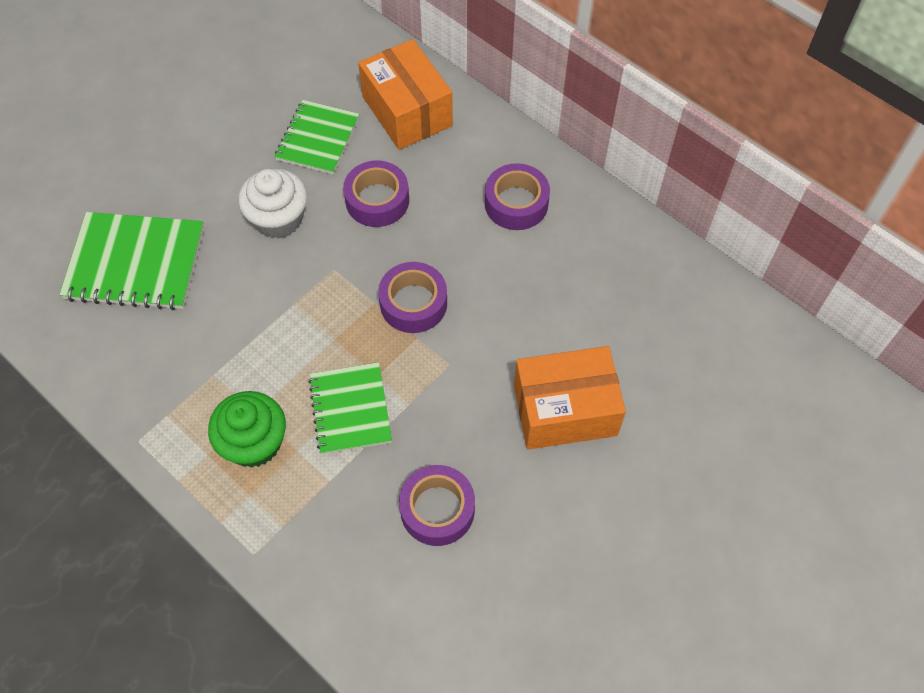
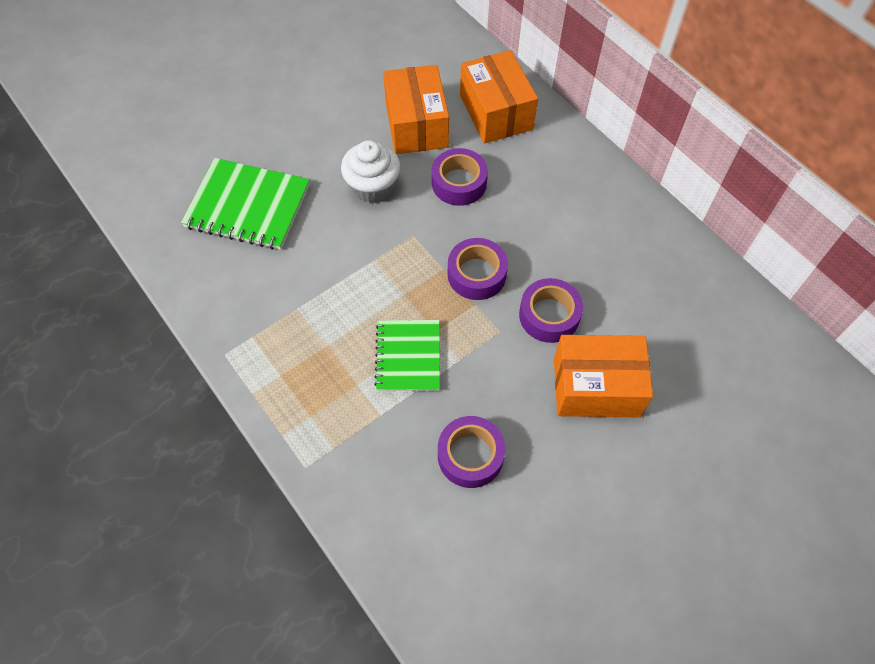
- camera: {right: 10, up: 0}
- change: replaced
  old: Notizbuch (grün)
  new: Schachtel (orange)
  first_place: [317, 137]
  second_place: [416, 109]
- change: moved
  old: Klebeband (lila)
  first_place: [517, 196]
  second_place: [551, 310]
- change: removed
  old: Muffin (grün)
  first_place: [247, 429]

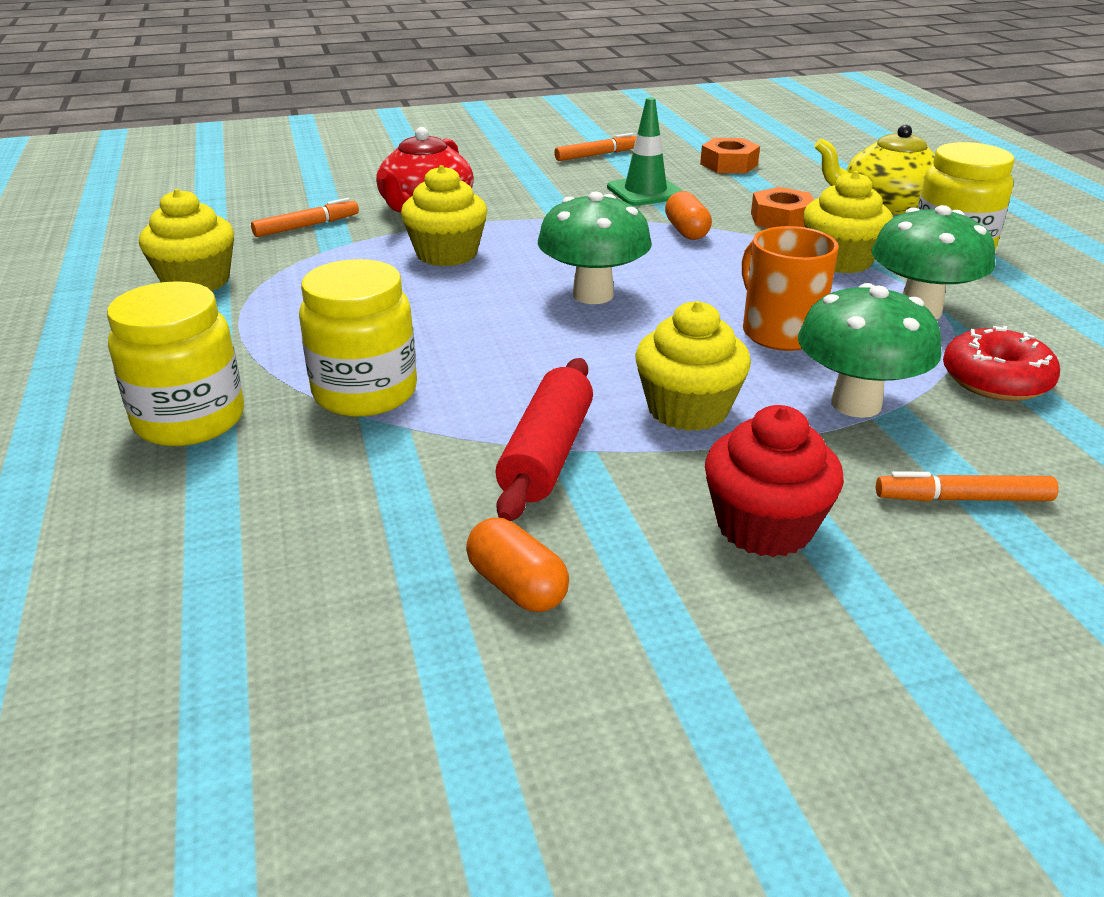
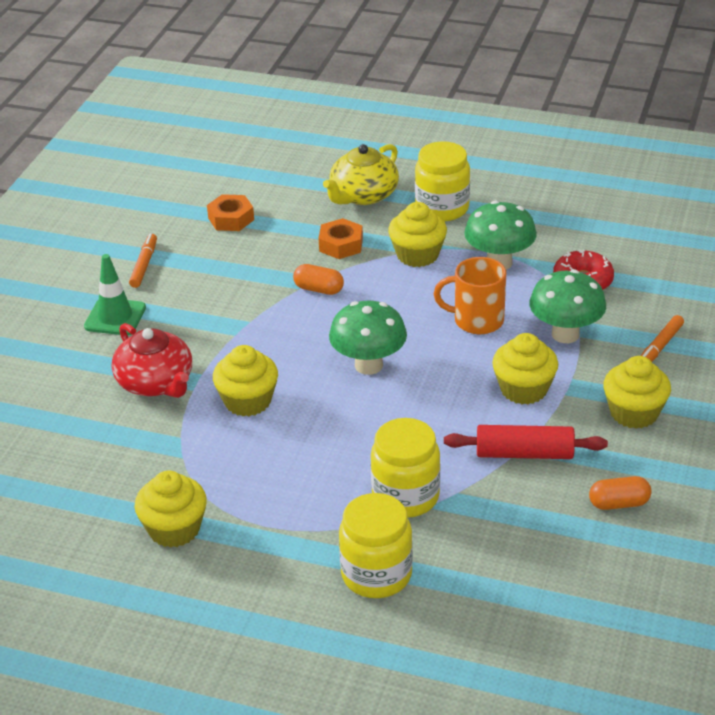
- camera: {right: -55, up: 5}
- change: moved
  old: Leitkegel (grün)
  first_place: [645, 151]
  second_place: [115, 294]
- change: turned
  old: Nudelholz (rot)
  first_place: [544, 439]
  second_place: [526, 442]
  degrees: -45
- change: recoloured
  old: Muffin (rot)
  new: Muffin (gelb)
  first_place: [774, 481]
  second_place: [637, 392]
- change: removed
  old: Filzstift (orange)
  first_place: [305, 217]

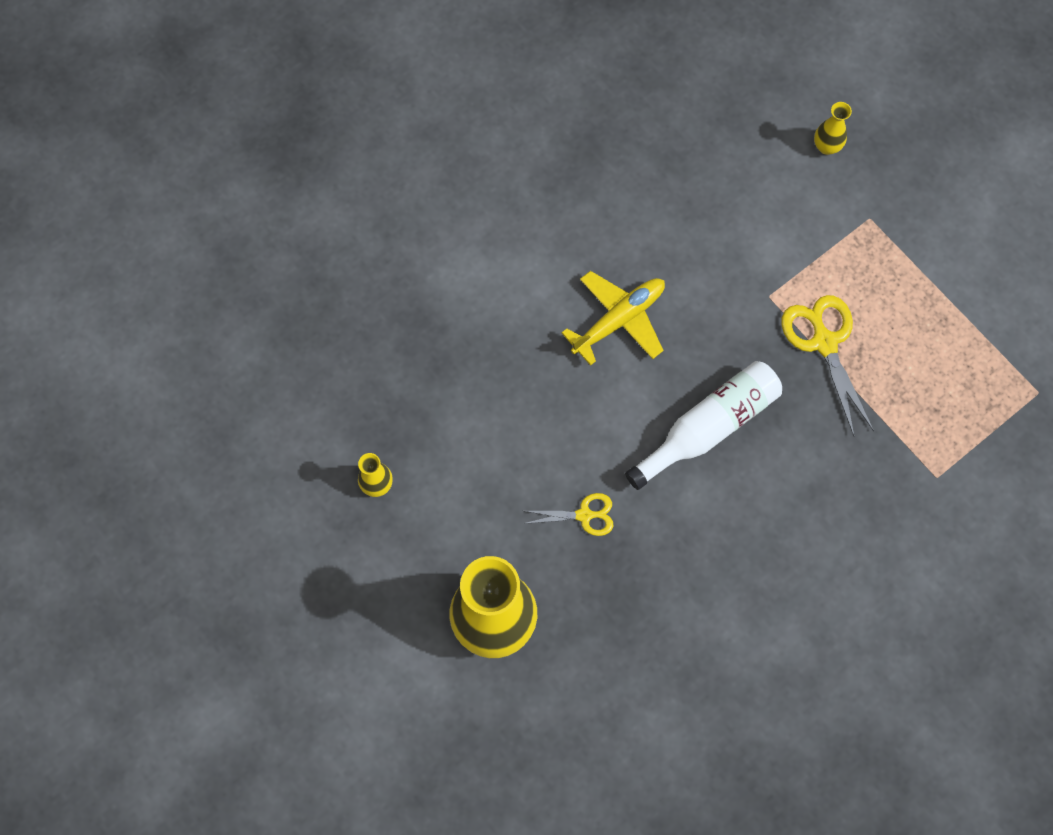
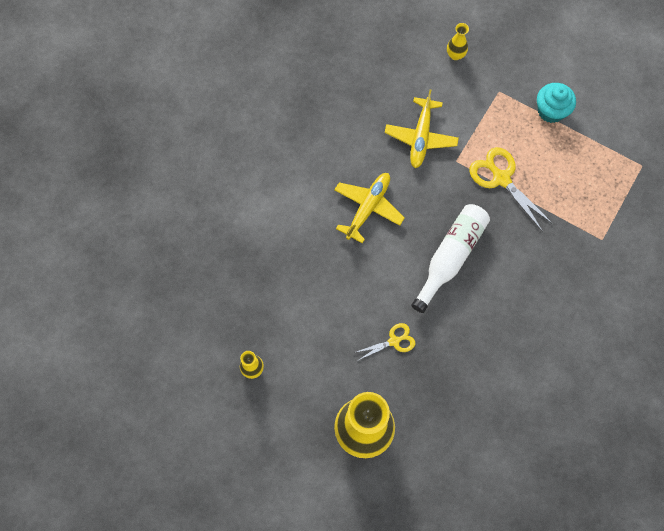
- camera: {right: -20, up: 0}
- change: added
  new: Flugzeug (gelb)
  second_place: [422, 129]
- change: added
  new: Muffin (türkis)
  second_place: [556, 103]

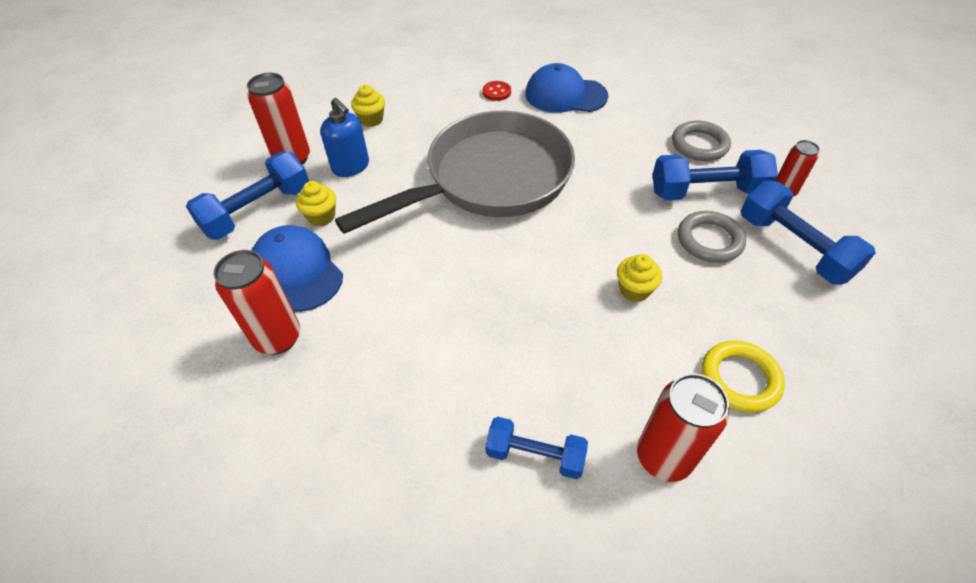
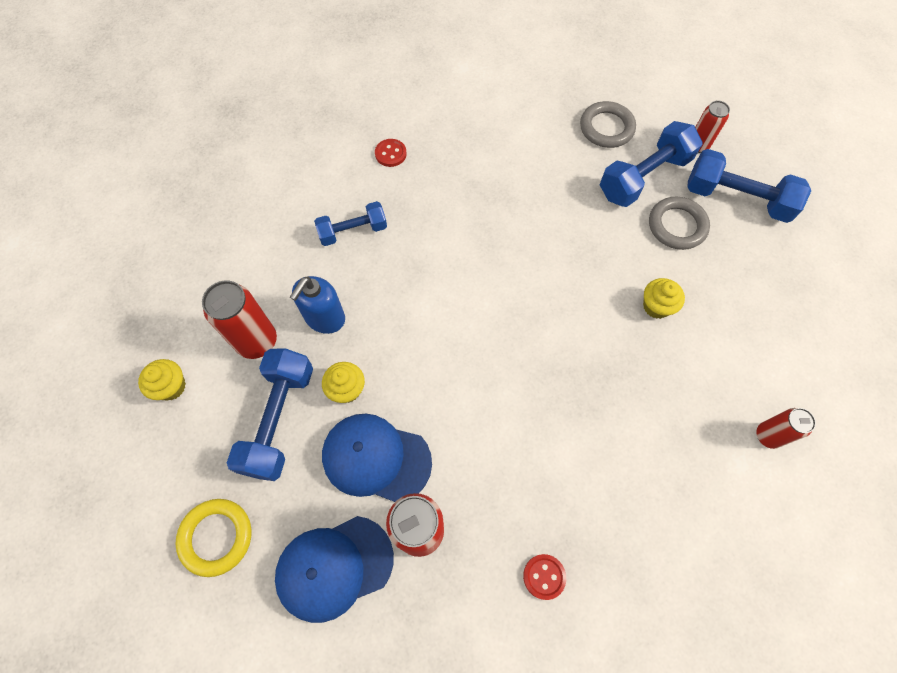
- camera: {right: -35, up: 15}
- change: moved
  old: Muffin (gelb)
  first_place: [368, 106]
  second_place: [162, 380]
- change: moved
  old: Ring (gelb)
  first_place: [743, 376]
  second_place: [214, 538]
- change: moved
  old: Kappe (blau)
  first_place: [567, 88]
  second_place: [334, 569]
- change: turned
  old: Seifenspender (blau)
  first_place: [344, 137]
  second_place: [317, 305]
  degrees: 105
- change: moved
  old: Hantel (blau)
  first_place: [536, 448]
  second_place: [350, 223]
- change: added
  new: Knopf (rot)
  second_place: [544, 577]
- change: resized
  old: Dose (rot)
  first_place: [683, 428]
  second_place: [786, 428]
  factor: 0.61
- change: removed
  old: Pfanne (grau)
  first_place: [455, 172]

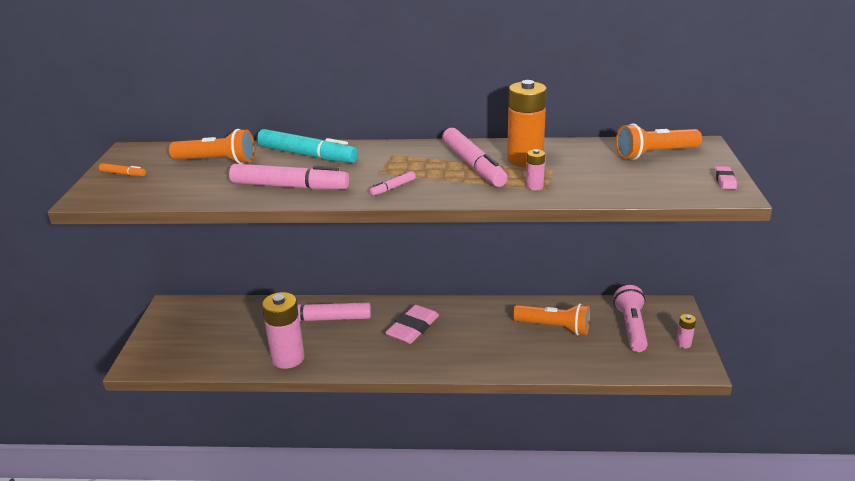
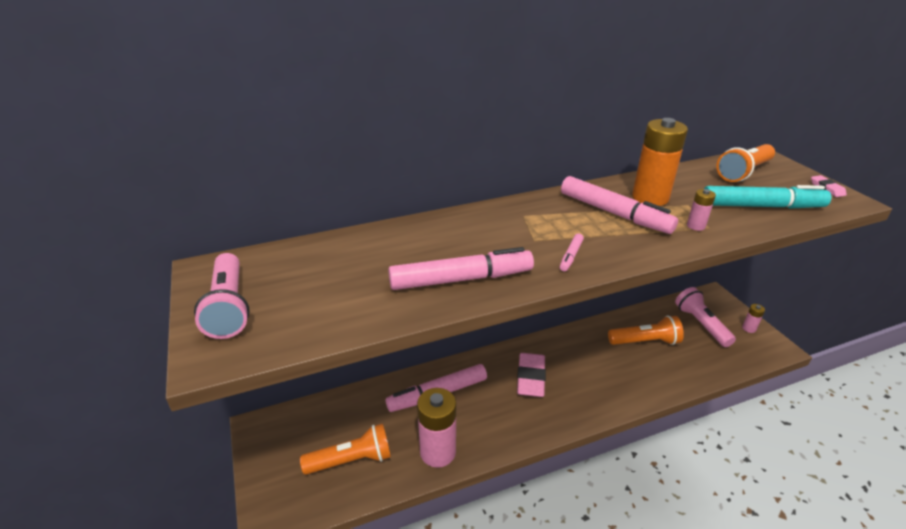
- camera: {right: -25, up: 5}
- change: replaced
  old: Filzstift (orange)
  new: Taschenlampe (rosa)
  first_place: [122, 169]
  second_place: [222, 296]
- change: moved
  old: Taschenlampe (orange)
  first_place: [212, 146]
  second_place: [345, 449]
- change: moved
  old: Filzstift (türkis)
  first_place: [307, 146]
  second_place: [767, 197]

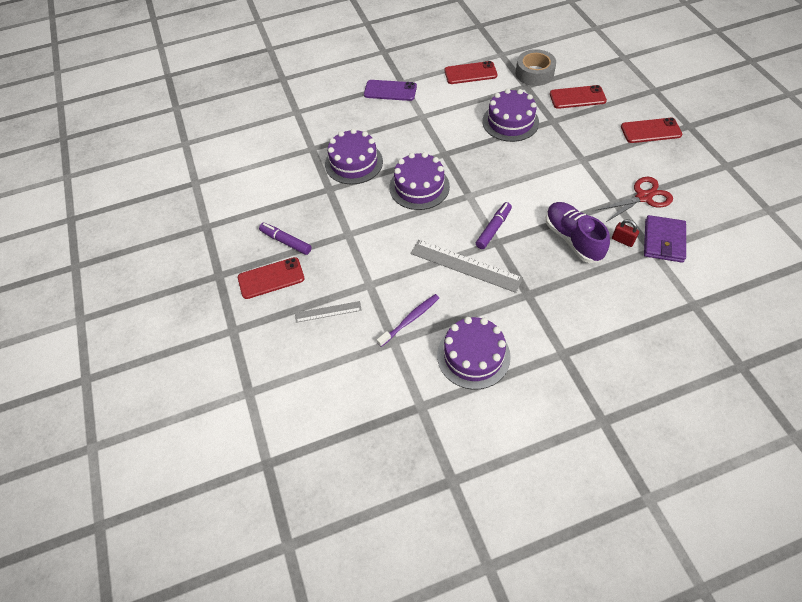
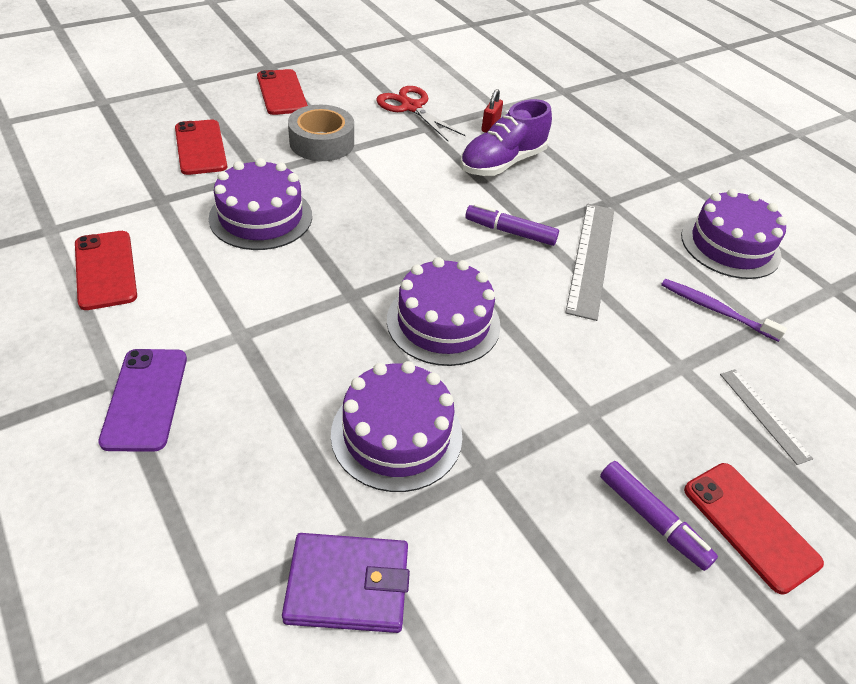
- camera: {right: -110, up: -10}
- change: moved
  old: Geldbörse (lila)
  first_place: [665, 239]
  second_place: [346, 583]
- change: moved
  old: Klebeband (grau)
  first_place: [536, 67]
  second_place: [321, 133]
- change: turned
  old: Filzstift (lila)
  first_place: [285, 239]
  second_place: [659, 516]
  degrees: -60

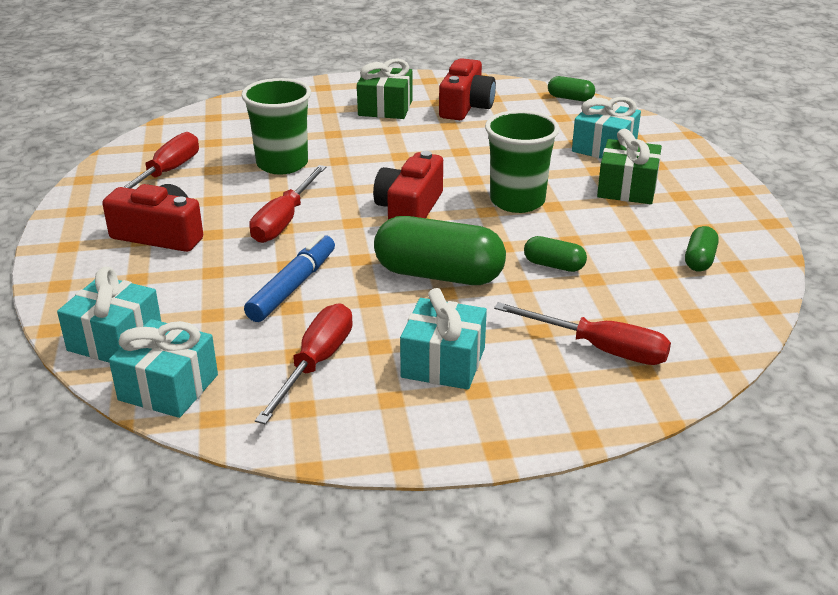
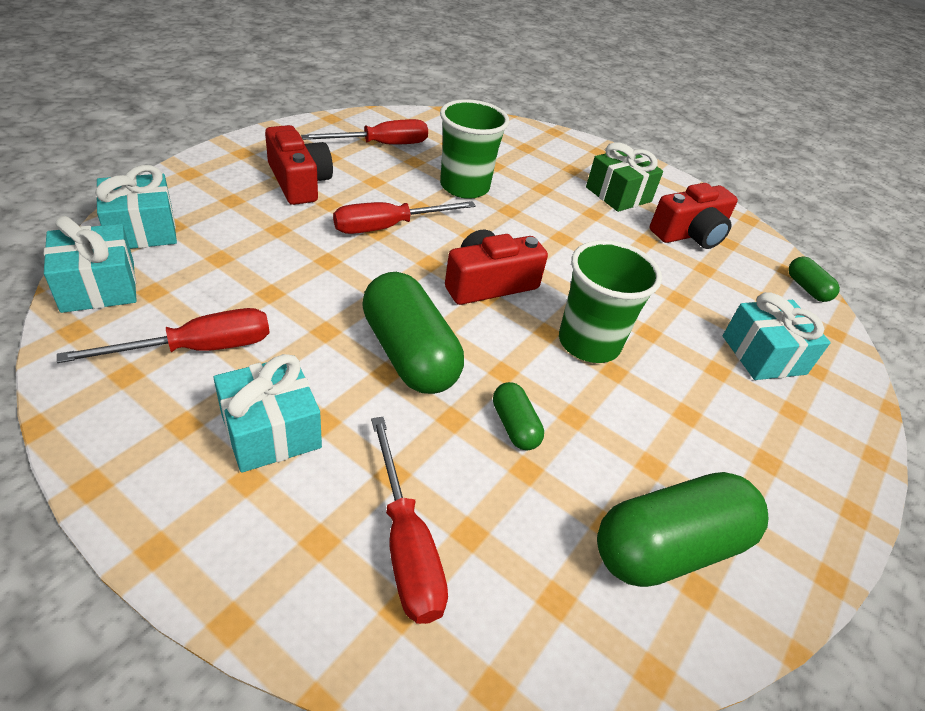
- camera: {right: 40, up: 10}
- change: resized
  old: Kapsel (grün)
  first_place: [702, 249]
  second_place: [683, 529]
  factor: 2.05
- change: removed
  old: Filzstift (blau)
  first_place: [289, 278]
- change: removed
  old: Geschenk (grün)
  first_place: [629, 166]

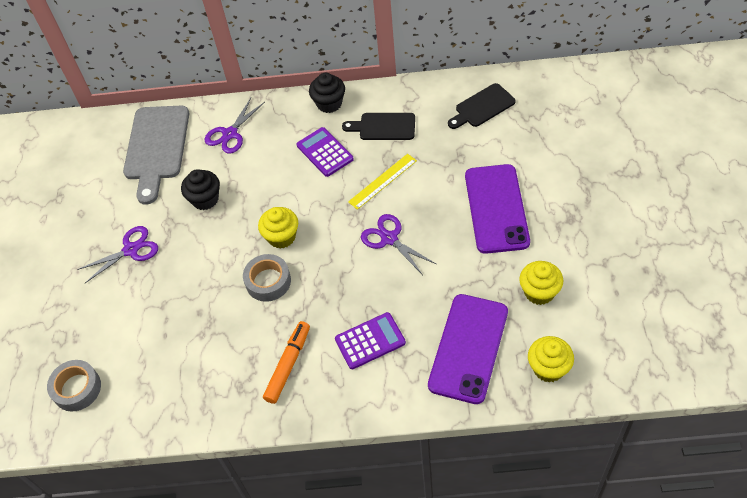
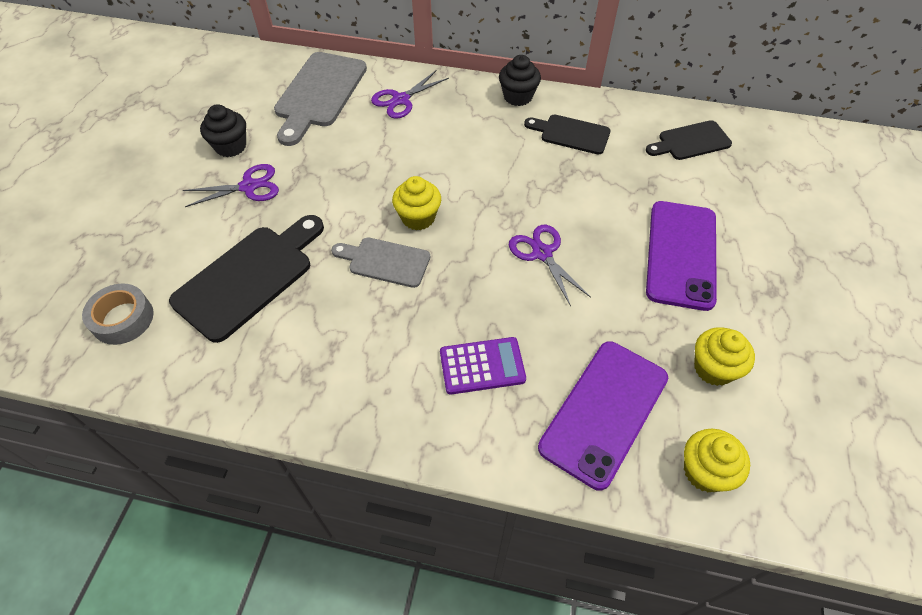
- camera: {right: 10, up: 0}
- change: added
  new: Schneidebrett (schwarz)
  second_place: [246, 279]
- change: moved
  old: Muffin (schwarz)
  first_place: [200, 189]
  second_place: [223, 130]
- change: replaced
  old: Klebeband (grau)
  new: Schneidebrett (grau)
  first_place: [267, 278]
  second_place: [380, 262]
- change: removed
  old: Filzstift (orange)
  first_place: [286, 362]
- change: removed
  old: Taschenrechner (lila)
  first_place: [325, 152]
- change: removed
  old: Lineal (gelb)
  first_place: [382, 182]

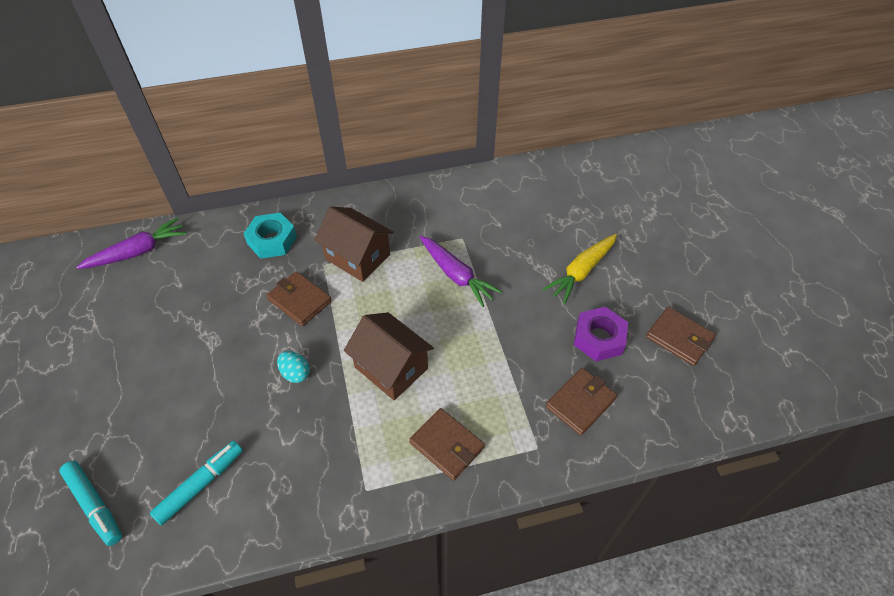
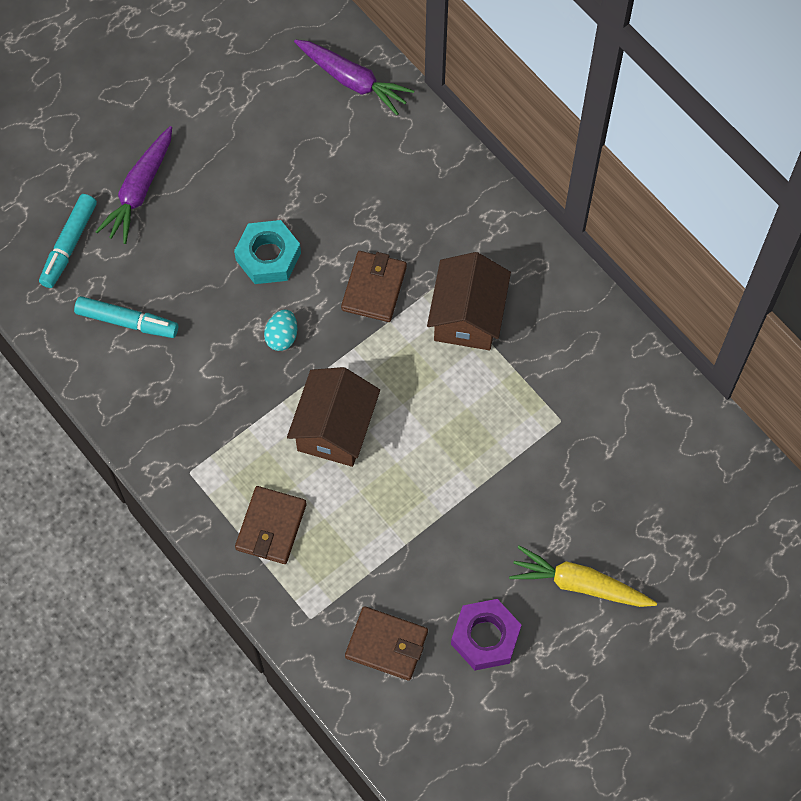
- camera: {right: 65, up: 15}
- change: moved
  old: Karotte (lila)
  first_place: [461, 271]
  second_place: [133, 185]
- change: moved
  old: Sechskantmutter (türkis)
  first_place: [270, 236]
  second_place: [267, 252]
- change: removed
  old: Geldbörse (braun)
  first_place: [681, 336]

